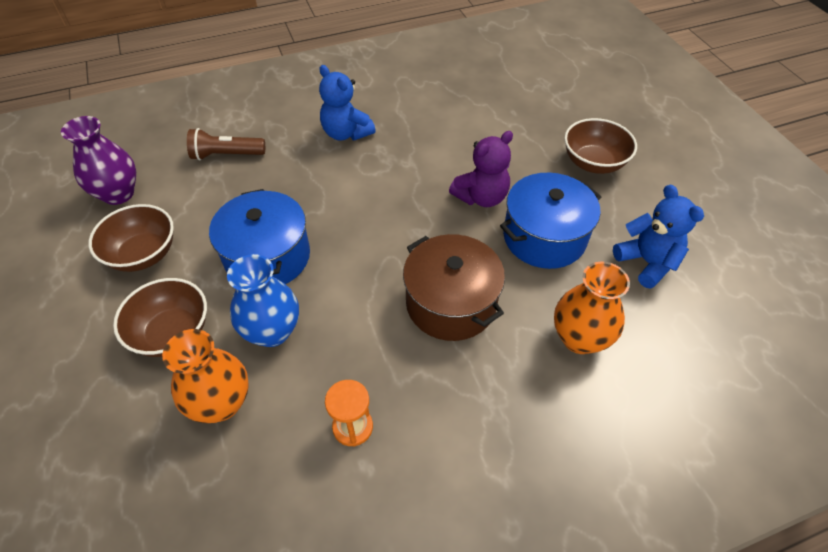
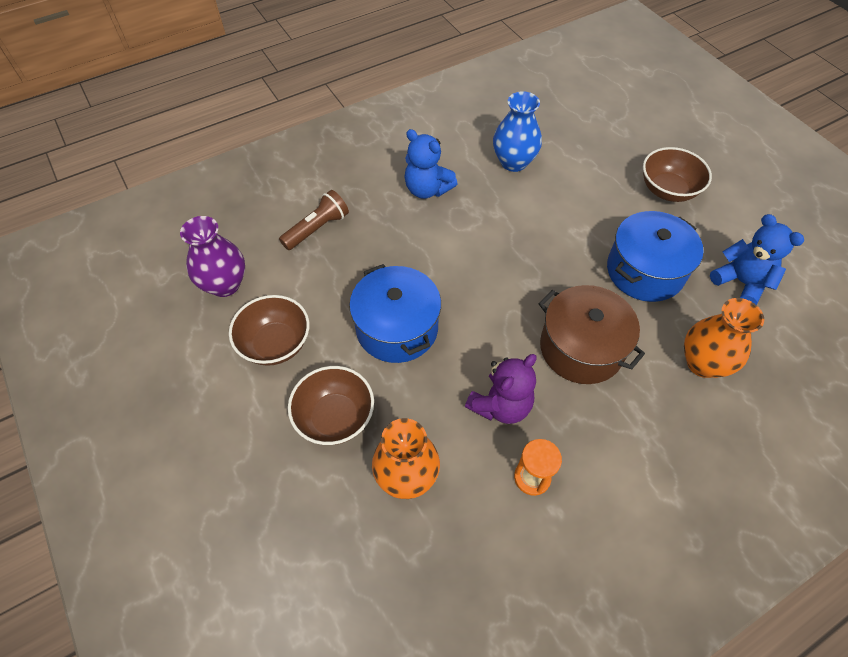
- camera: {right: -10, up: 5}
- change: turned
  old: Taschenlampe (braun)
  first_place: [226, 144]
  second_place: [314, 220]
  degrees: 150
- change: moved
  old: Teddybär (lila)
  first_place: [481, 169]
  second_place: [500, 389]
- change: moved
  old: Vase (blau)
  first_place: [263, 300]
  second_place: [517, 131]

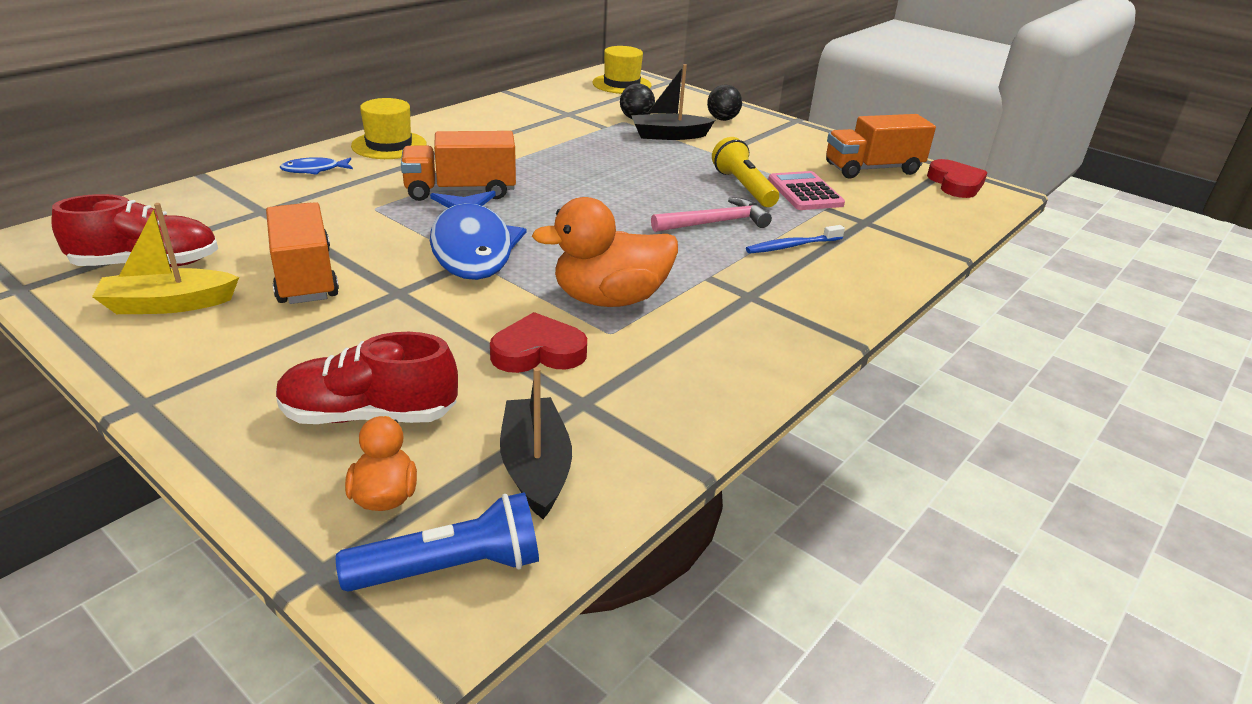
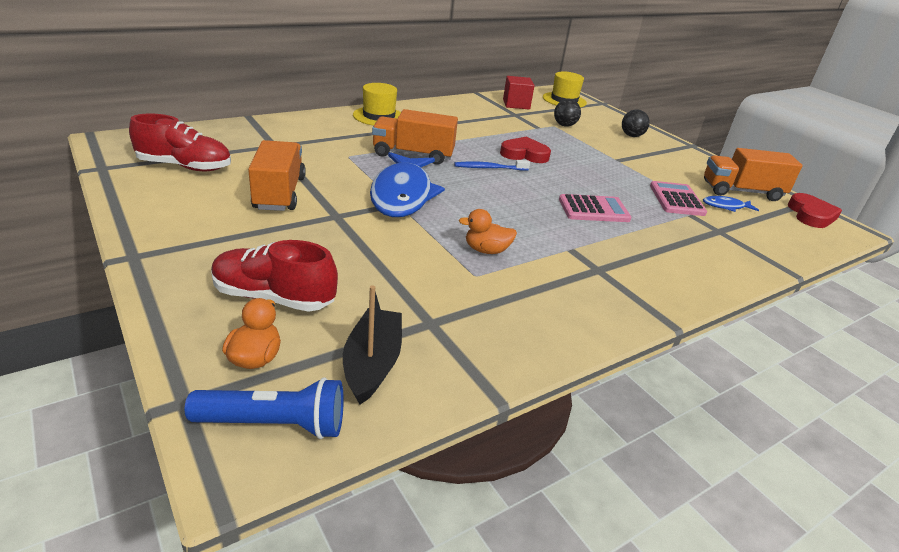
- camera: {right: 15, up: 0}
- change: moved
  old: Zahnbürste (blau)
  first_place: [795, 239]
  second_place: [492, 165]
- change: resized
  old: Ente (orange)
  first_place: [605, 252]
  second_place: [487, 231]
  factor: 0.52
- change: moved
  old: Herz (rot)
  first_place: [538, 342]
  second_place: [525, 150]
- change: added
  new: Kubus (rot)
  second_place: [518, 92]
- change: replaced
  old: Hammer (rosa)
  new: Taschenrechner (rosa)
  first_place: [711, 214]
  second_place: [595, 208]
- change: moved
  old: Fisch (blau)
  first_place: [316, 166]
  second_place: [731, 204]
- change: removed
  old: Boot (gelb)
  first_place: [165, 258]
- change: removed
  old: Boot (schwarz)
  first_place: [673, 102]
- change: removed
  old: Taschenlampe (gelb)
  first_place: [745, 172]

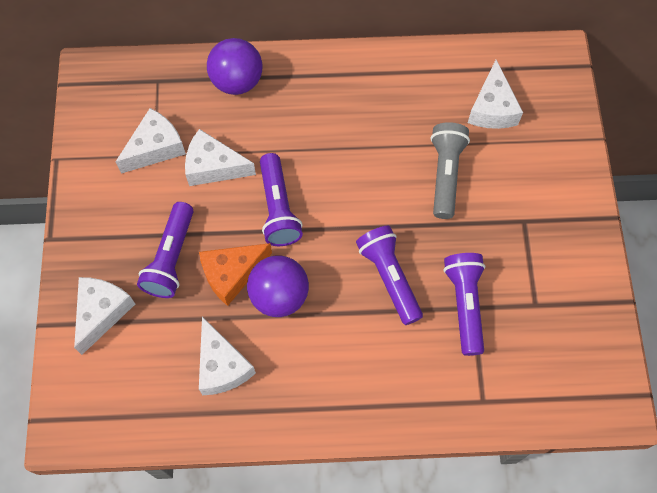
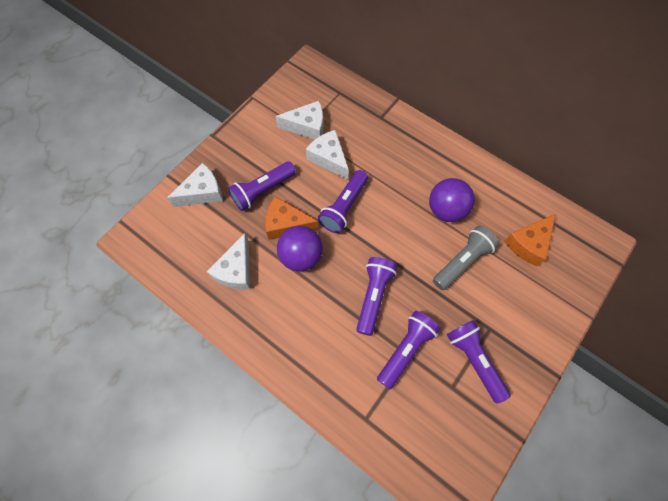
- camera: {right: 40, up: 0}
- change: moved
  old: Ball (lila)
  first_place: [234, 66]
  second_place: [452, 200]
- change: added
  new: Taschenlampe (lila)
  second_place: [479, 362]
- change: recoloured
  old: Käse (weiß)
  new: Käse (orange)
  first_place: [495, 94]
  second_place: [530, 240]

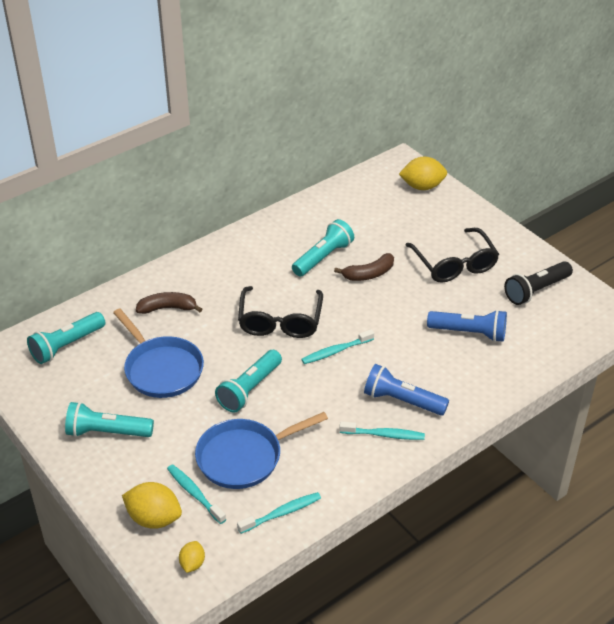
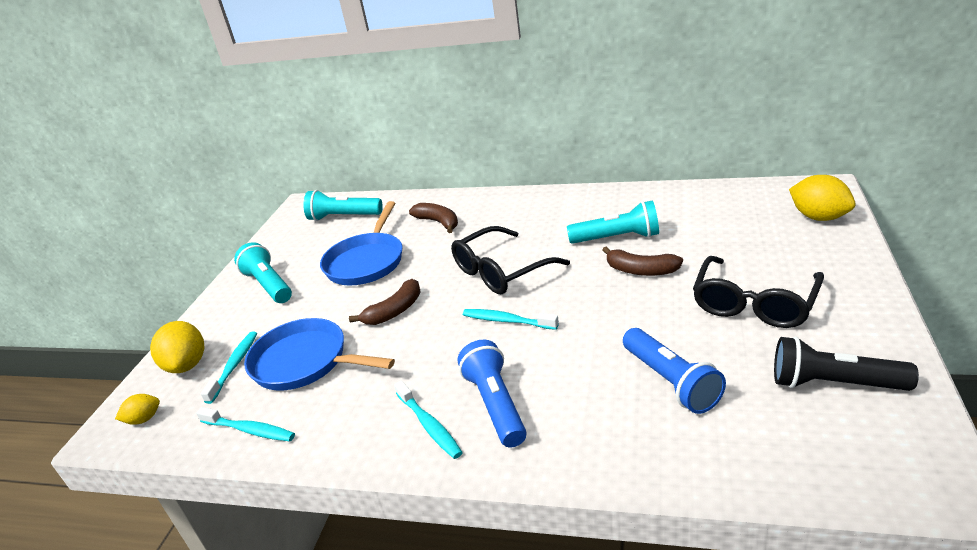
- camera: {right: 55, up: -10}
- change: replaced
  old: Taschenlampe (türkis)
  new: Banane (braun)
  first_place: [248, 381]
  second_place: [385, 302]

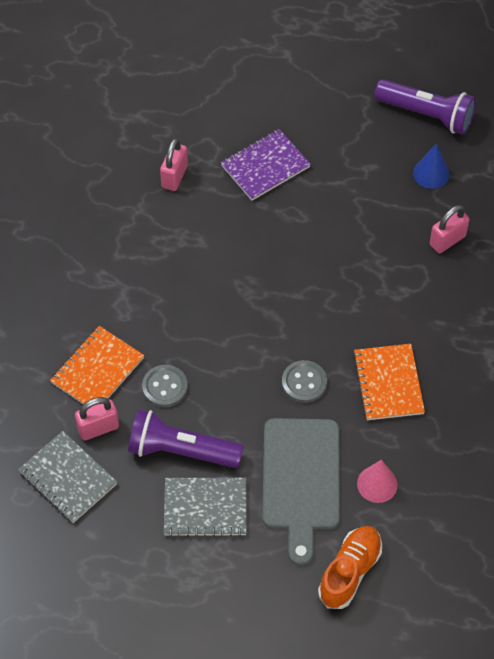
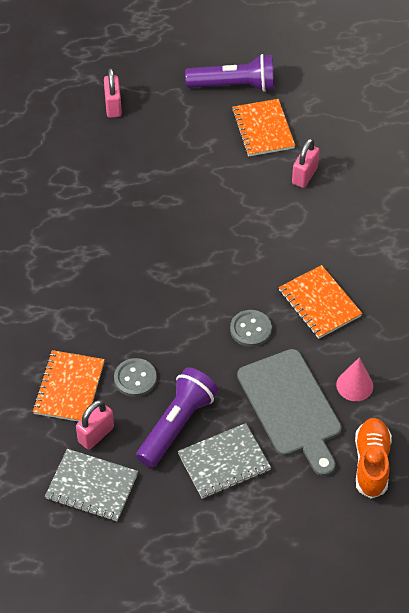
- camera: {right: -25, up: -5}
- change: moved
  old: Vorhängeschloss (rosa)
  first_place: [174, 164]
  second_place: [113, 93]
- change: turned
  old: Taschenlampe (lila)
  first_place: [186, 438]
  second_place: [177, 417]
  degrees: 135
- change: replaced
  old: Kegel (blau)
  new: Notizbuch (orange)
  first_place: [431, 166]
  second_place: [263, 128]
- change: removed
  old: Notizbuch (lila)
  first_place: [266, 165]

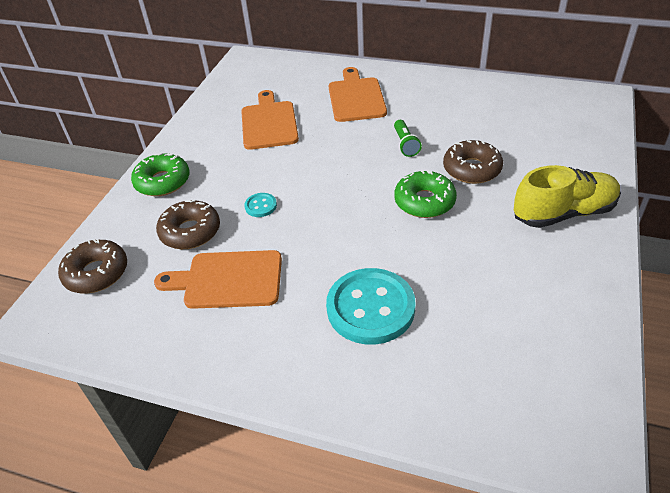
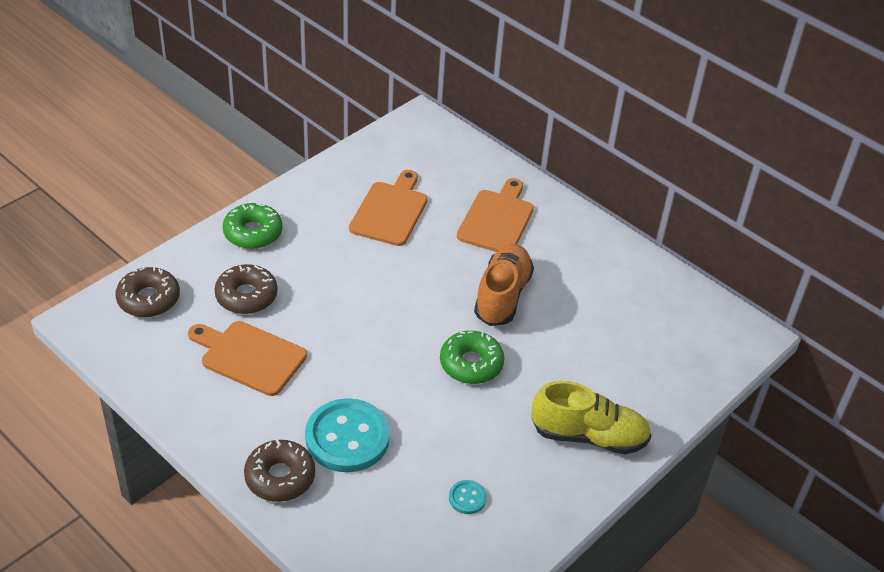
- camera: {right: 20, up: 0}
- change: moved
  old: Donut (braun)
  first_place: [473, 162]
  second_place: [279, 470]
- change: moved
  old: Knopf (türkis)
  first_place: [260, 205]
  second_place: [468, 497]
- change: replaced
  old: Taschenlampe (grün)
  new: Schuh (orange)
  first_place: [408, 138]
  second_place: [504, 285]

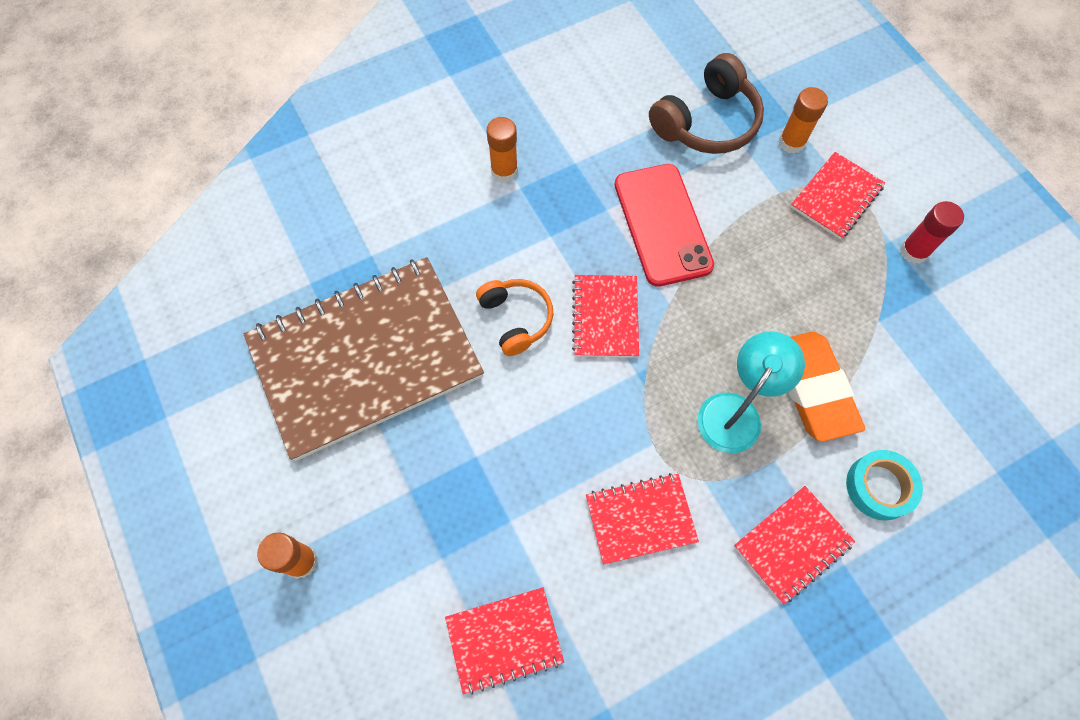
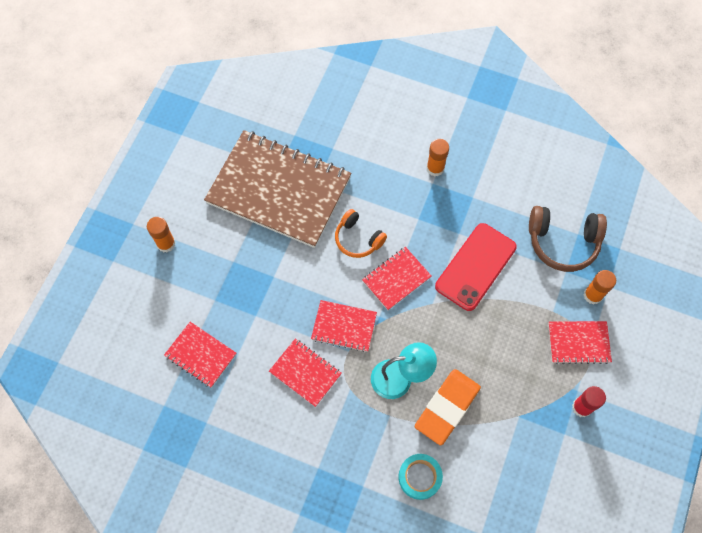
- camera: {right: 50, up: 0}
- change: moved
  old: Notizbuch (rot)
  first_place: [794, 545]
  second_place: [344, 326]
- change: turned
  old: Kopfhörer (orange)
  first_place: [514, 317]
  second_place: [361, 233]
  degrees: 105

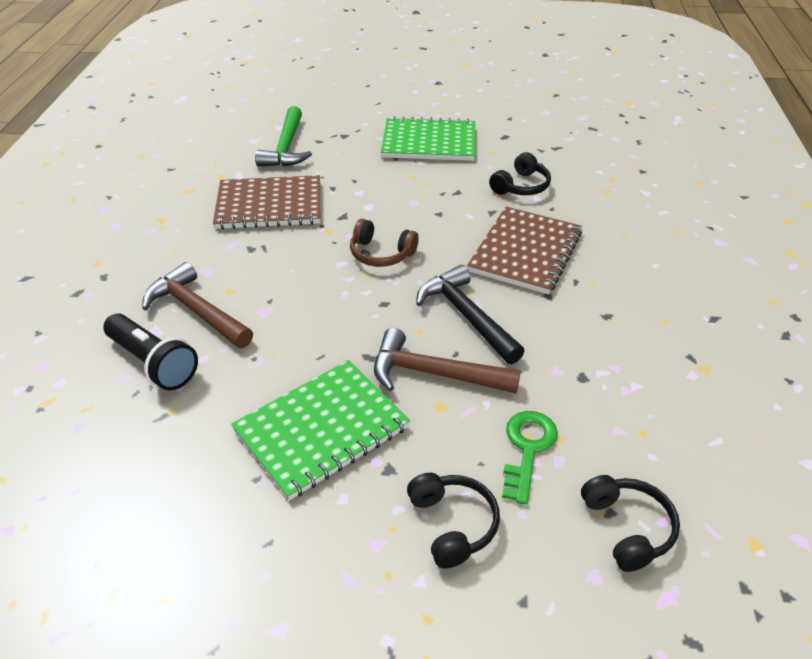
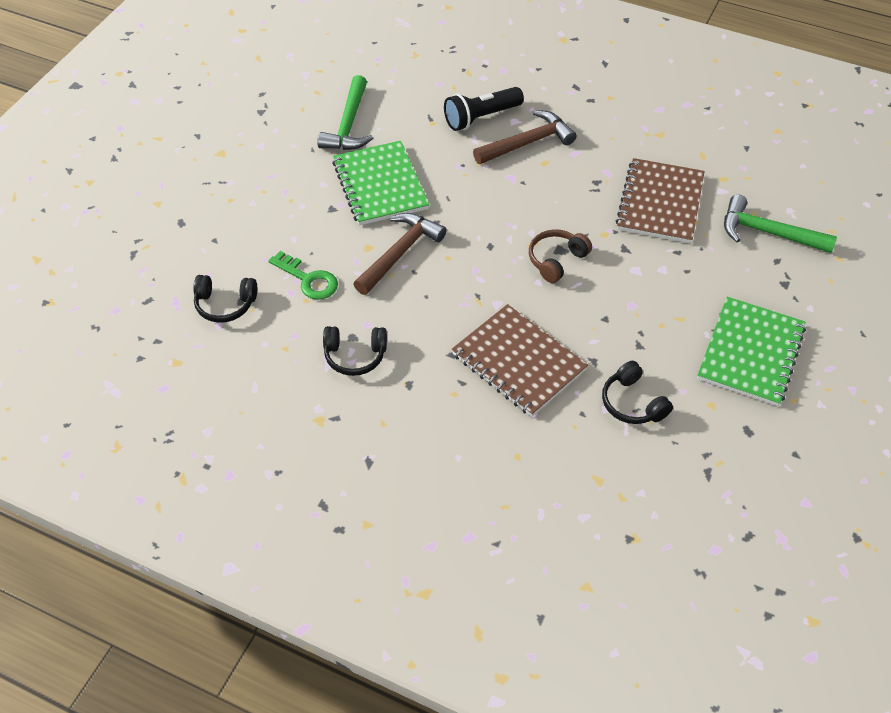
- camera: {right: 110, up: 10}
- change: added
  new: Hammer (grün)
  second_place: [345, 112]
- change: moved
  old: Kopfhörer (schwarz)
  first_place: [453, 521]
  second_place: [355, 351]
- change: removed
  old: Hammer (schwarz)
  first_place: [470, 314]

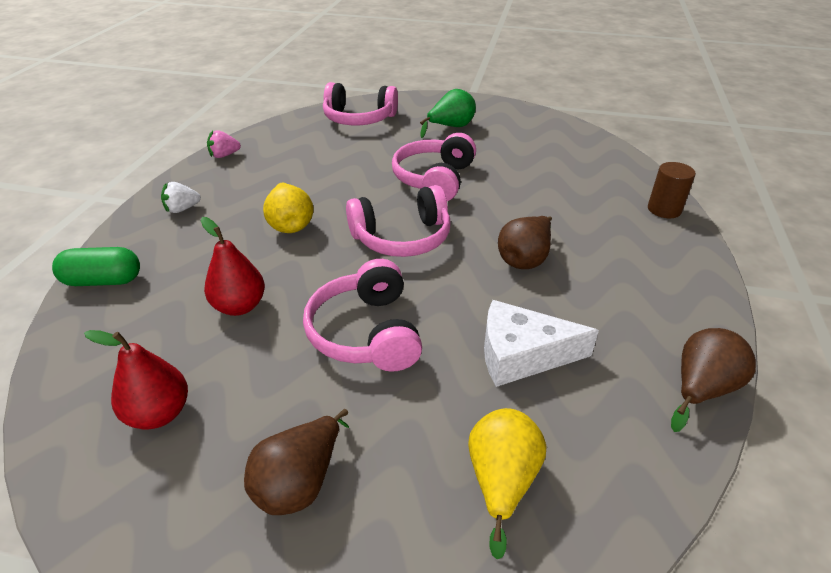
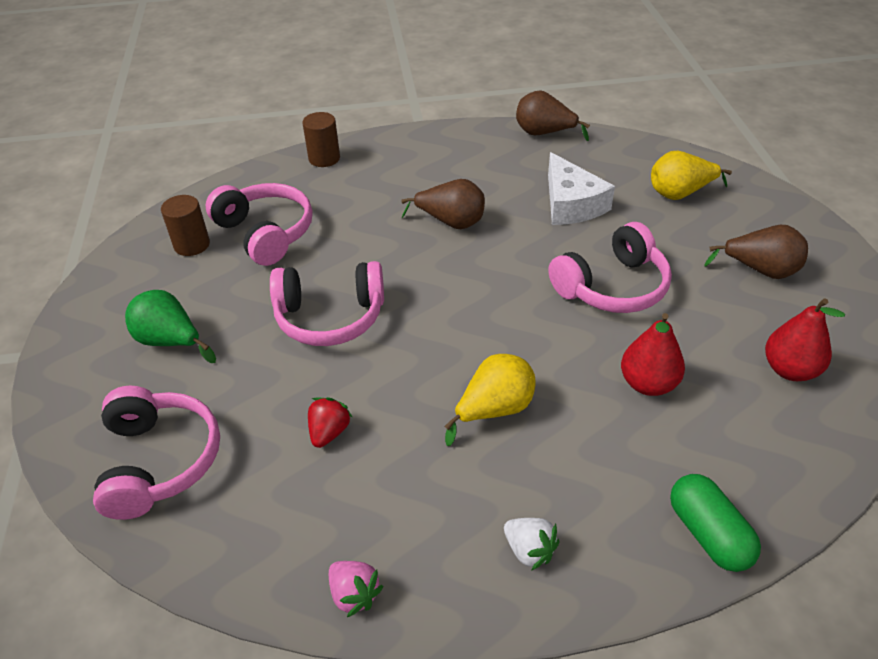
- camera: {right: -110, up: 5}
- change: added
  new: Vollzylinder (braun)
  second_place: [185, 225]
- change: moved
  old: Kopfhörer (rosa)
  first_place: [398, 221]
  second_place: [259, 224]
- change: added
  new: Erdbeere (rot)
  second_place: [330, 422]

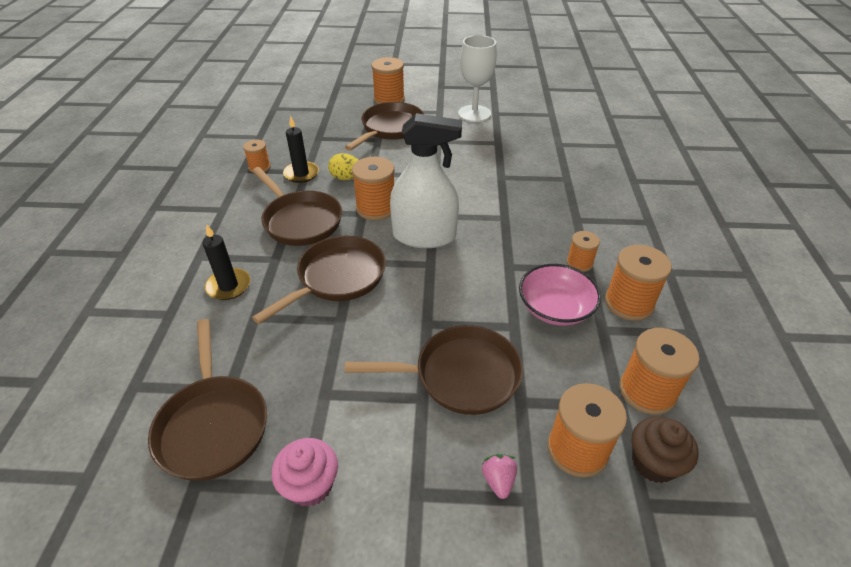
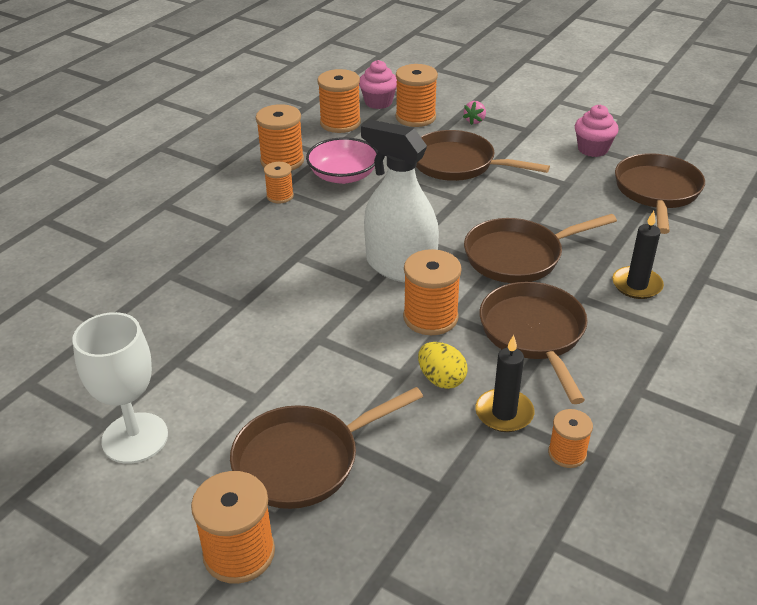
- camera: {right: -150, up: -5}
- change: recoloured
  old: Muffin (braun)
  new: Muffin (rosa)
  first_place: [665, 449]
  second_place: [378, 84]

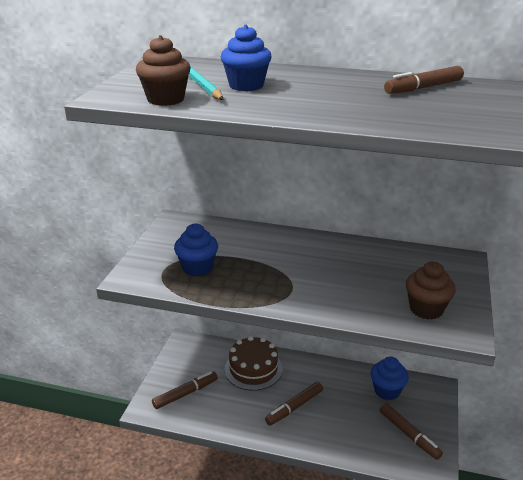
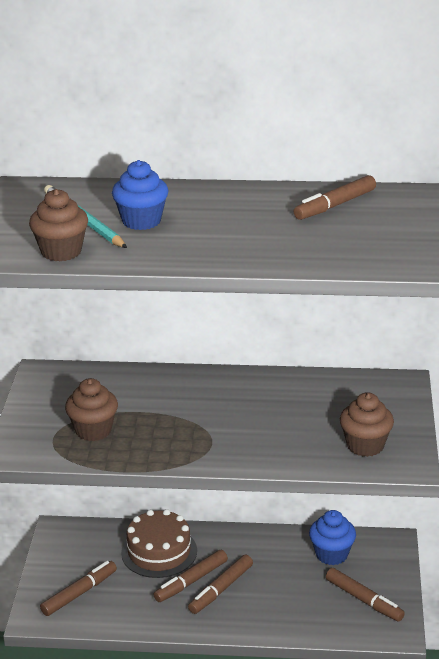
- camera: {right: -10, up: 0}
- change: recoloured
  old: Muffin (blau)
  new: Muffin (braun)
  first_place: [196, 249]
  second_place: [91, 409]
- change: added
  new: Filzstift (braun)
  second_place: [190, 576]

